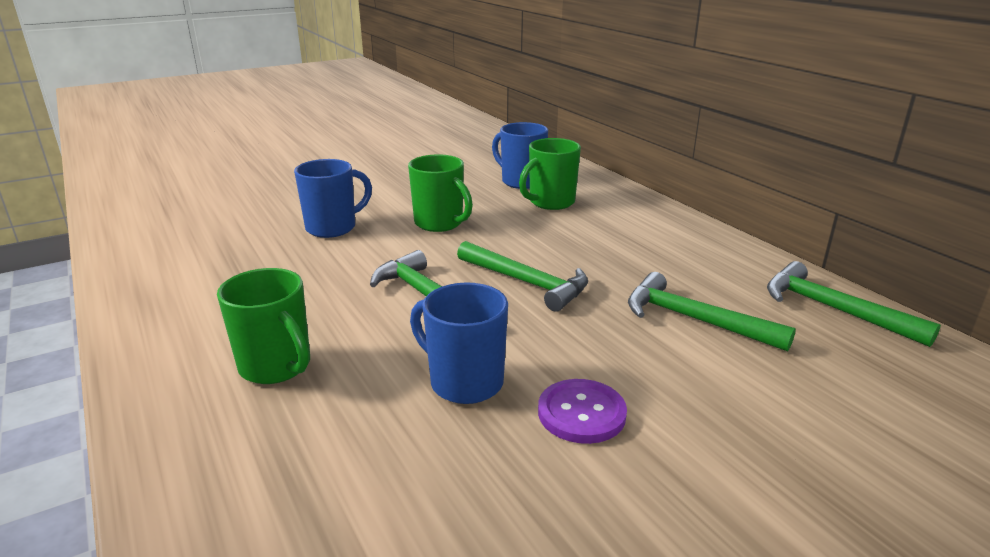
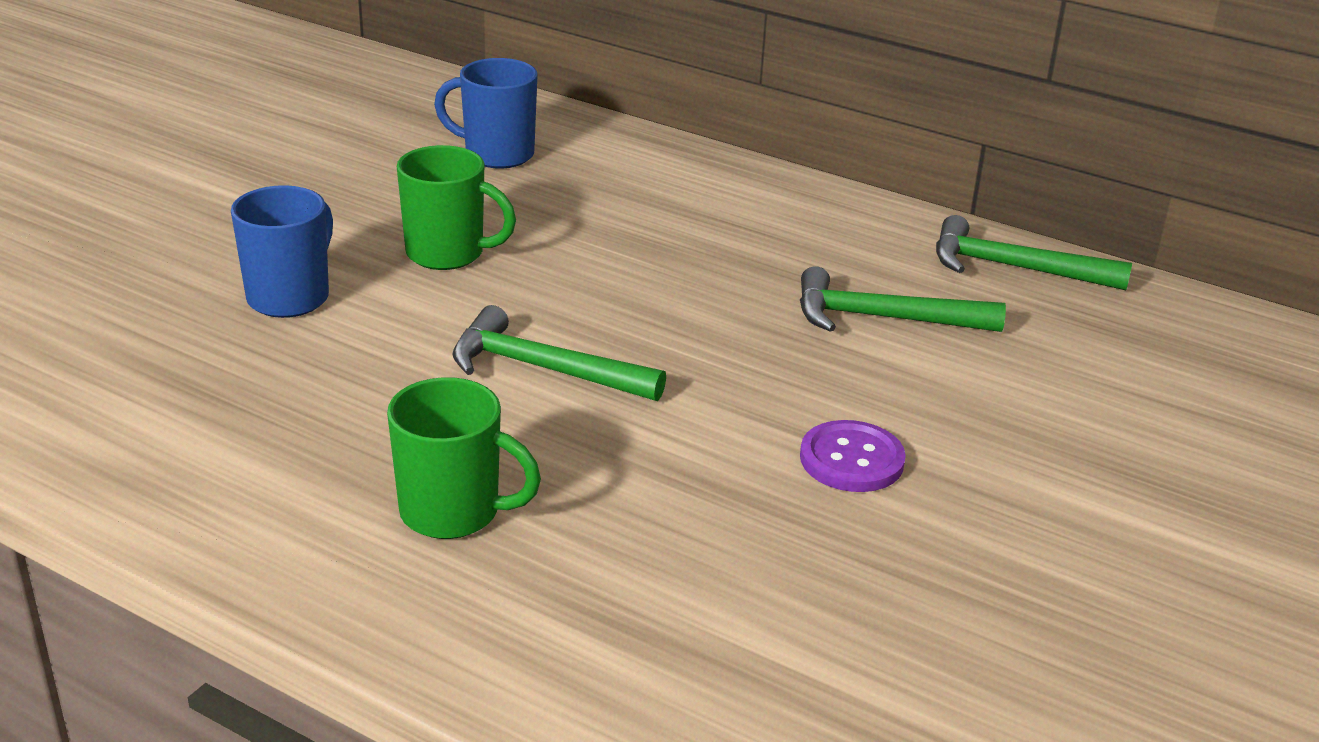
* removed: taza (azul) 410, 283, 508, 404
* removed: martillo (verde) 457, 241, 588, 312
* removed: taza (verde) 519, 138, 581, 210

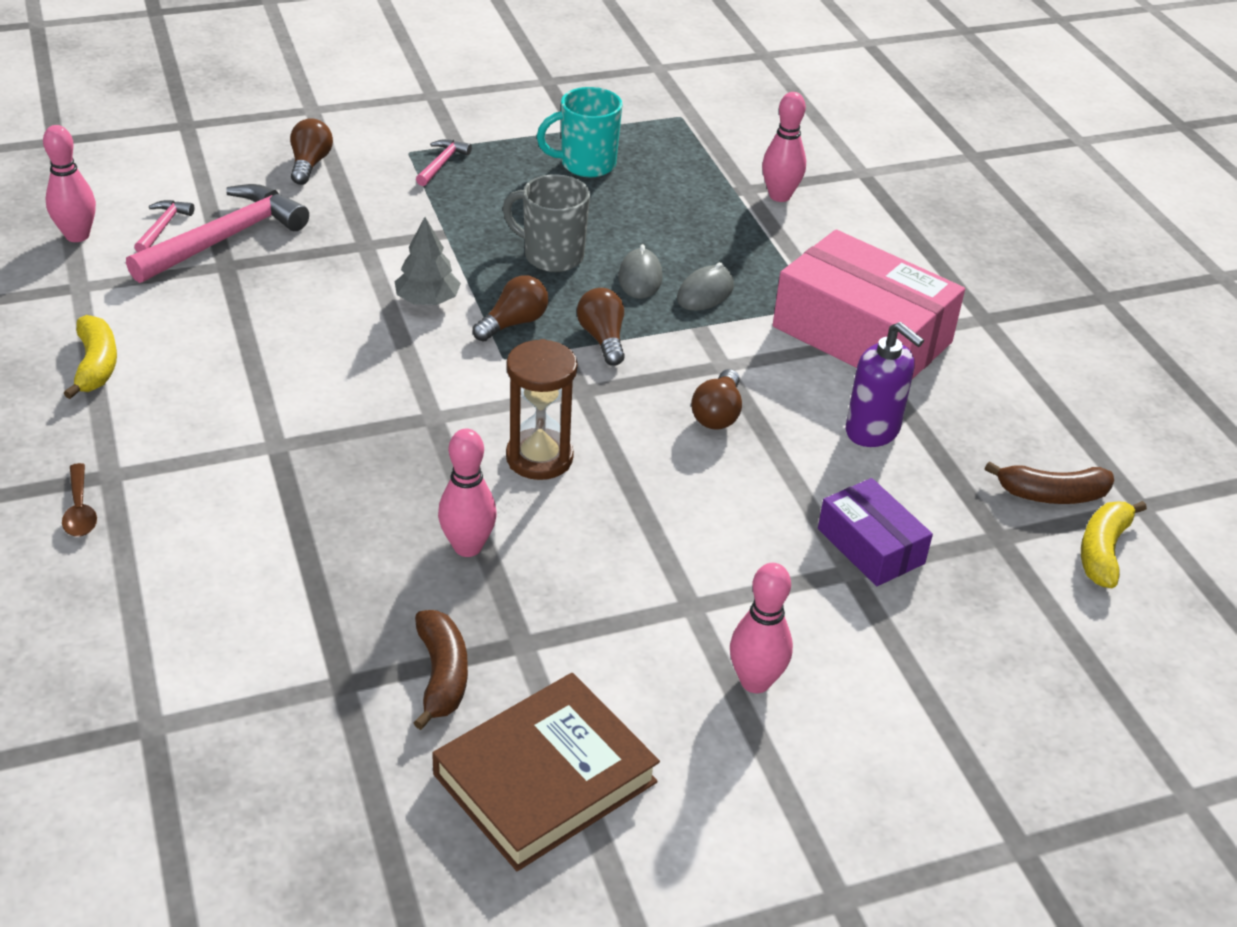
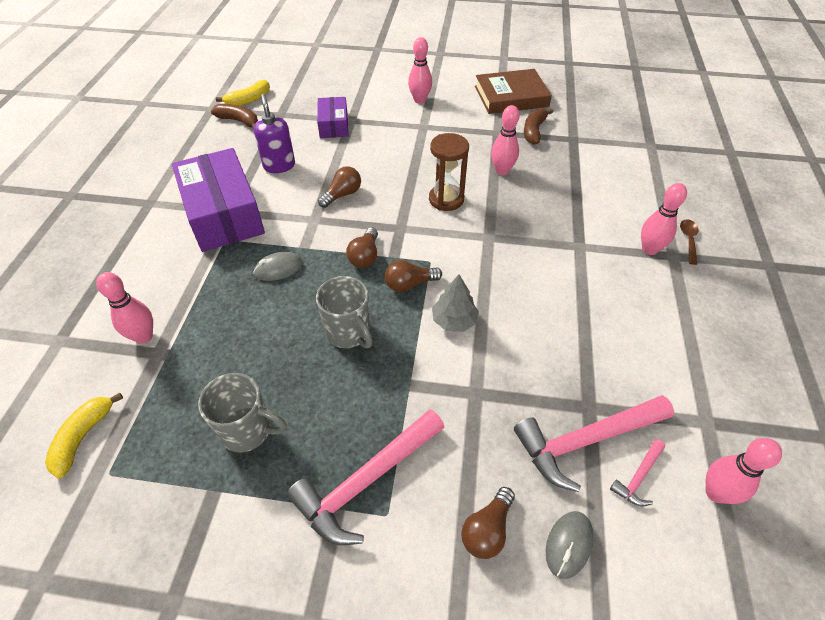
* added: bolo (rosa) 641, 183, 687, 255
* moved: plátano (amarillo) 64, 315, 117, 399 to 45, 393, 123, 478
* moved: ratón (gris) 618, 244, 662, 299 to 546, 511, 594, 579
* recoloured: taza (turquesa) 537, 87, 623, 177 to taza (gris) 198, 373, 287, 453
* recoloured: caja (rosa) 773, 230, 965, 379 to caja (morado) 172, 148, 265, 252
* resized: martillo (rosa) 416, 139, 472, 186 = 287, 409, 445, 545 x2.14

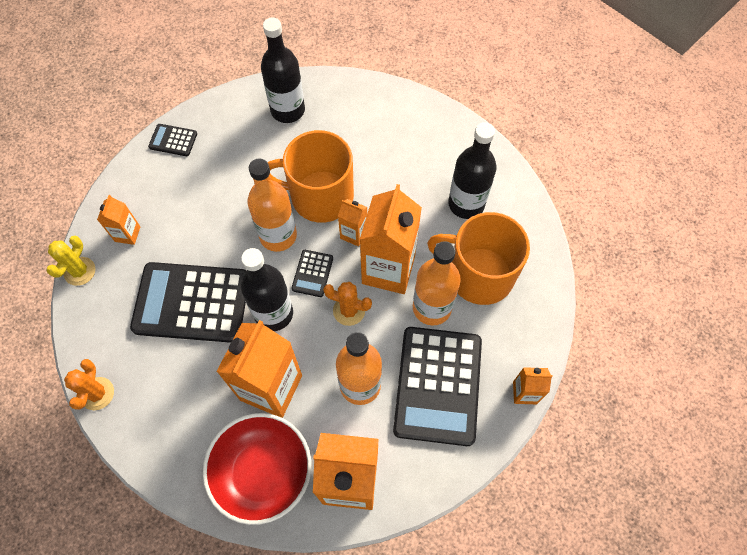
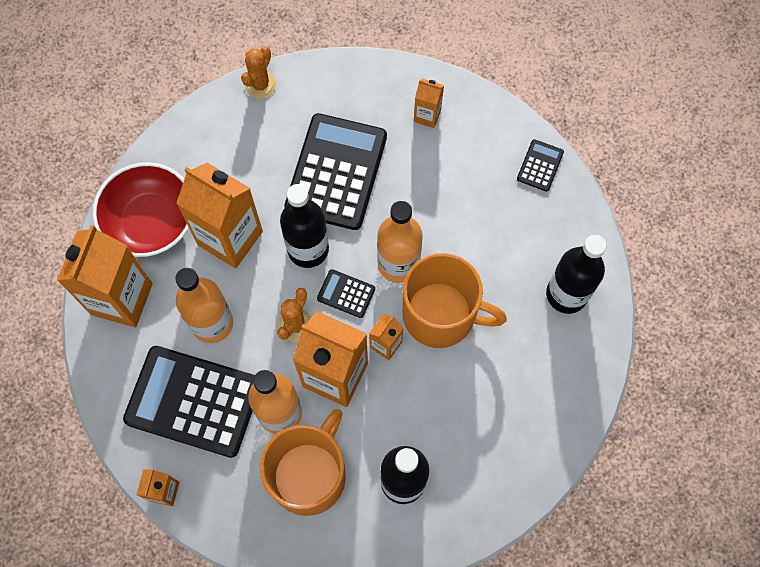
* removed: cactus (amarillo) 46, 236, 95, 286
* turned: cactus (naranja) 64, 359, 114, 410 = 241, 46, 277, 99 75 degrees counterclockwise
* turned: taza (naranja) 268, 130, 354, 223 = 402, 253, 507, 348 90 degrees clockwise

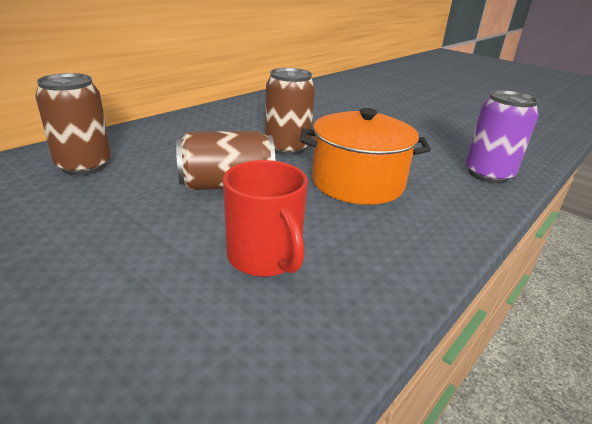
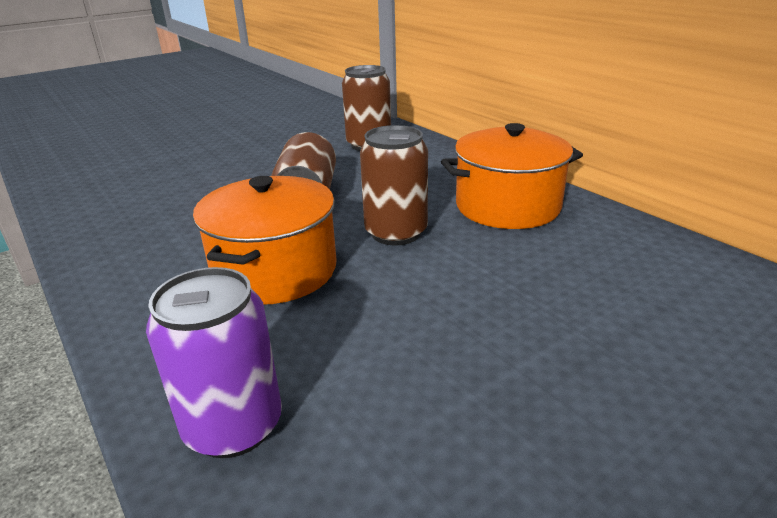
* removed: taza (rojo) 223, 160, 308, 277
* added: olla (naranja) 441, 123, 583, 229

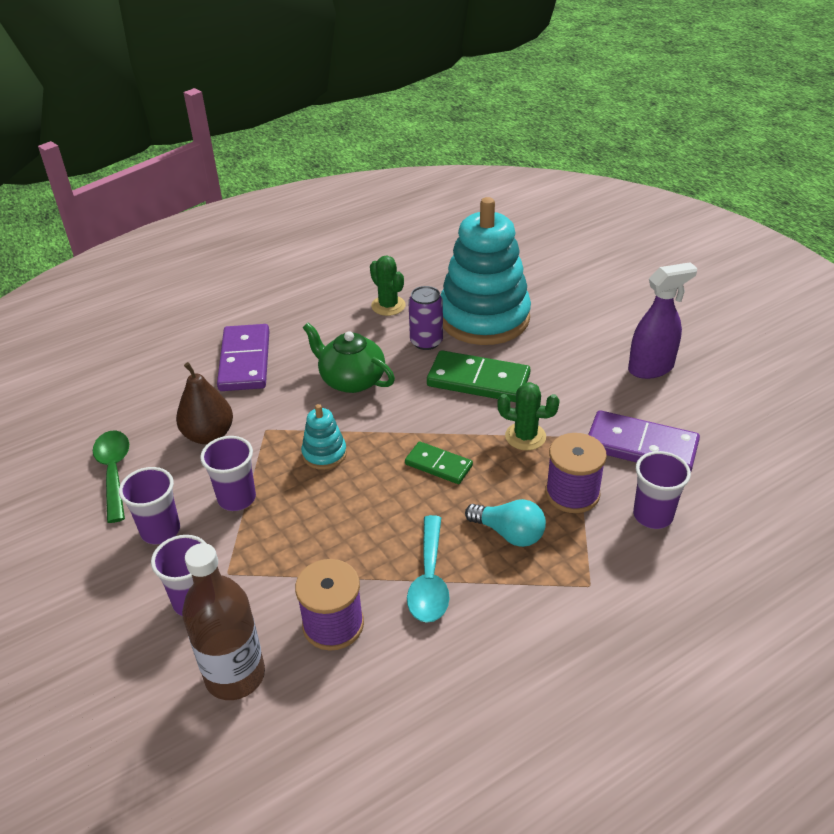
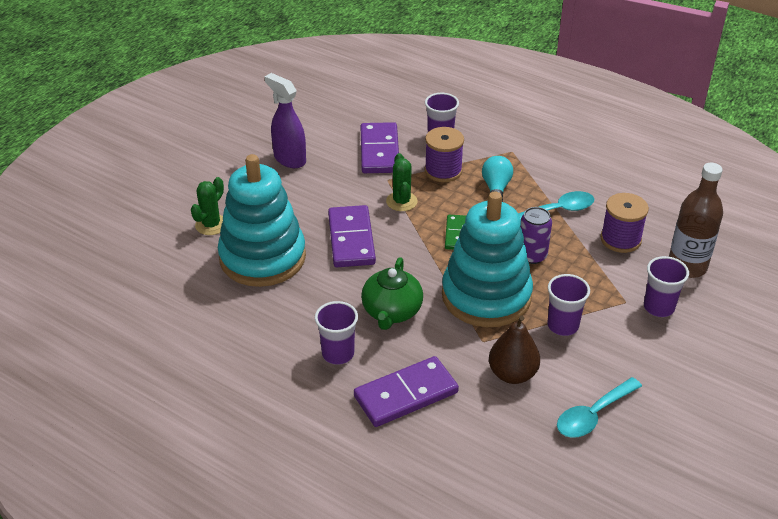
* moved: vaso (morado) 119, 467, 180, 544 to 315, 301, 358, 365
* moved: cactus (verde) 370, 256, 406, 316 to 191, 177, 224, 235
* moved: lata (morado) 408, 286, 443, 350 to 520, 207, 552, 264
* recoloured: cuchara (verde) 93, 430, 129, 523 to cuchara (turquesa) 557, 377, 642, 438
* recoloured: ficha de dominó (verde) 427, 350, 531, 402 to ficha de dominó (morado) 328, 205, 376, 267
* resized: juguete apilable (turquesa) 301, 404, 347, 470 = 442, 191, 533, 327 x2.39

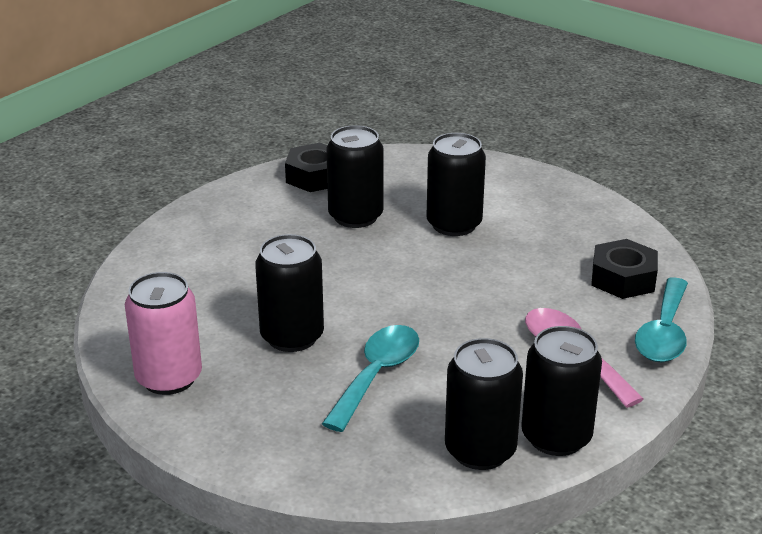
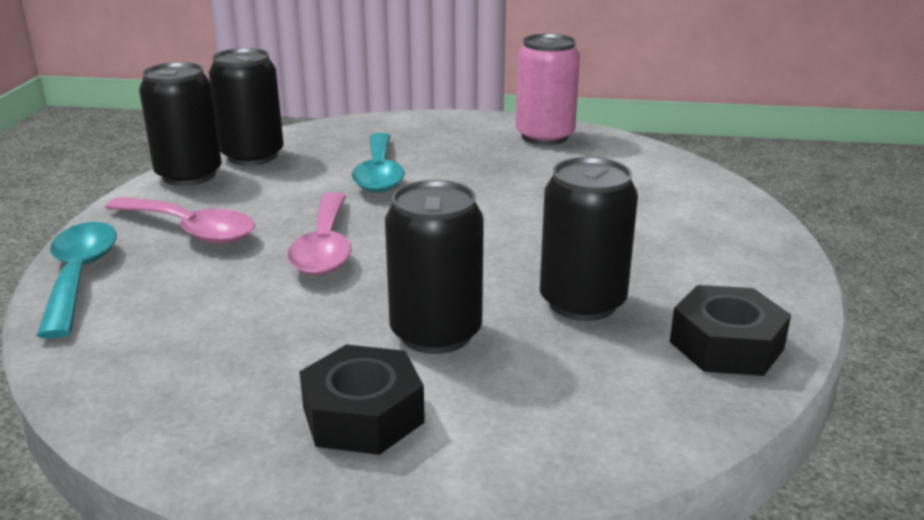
* removed: lata (negro) 255, 234, 324, 352
* added: cuchara (rosa) 288, 192, 352, 275
* moved: tuerca (negro) 591, 239, 658, 299 to 299, 344, 425, 455

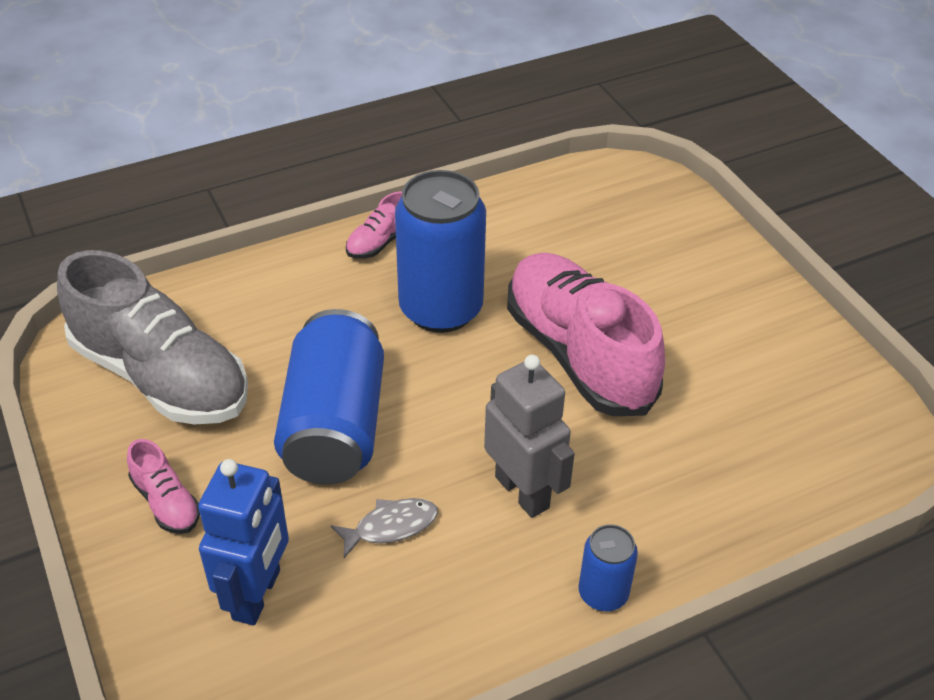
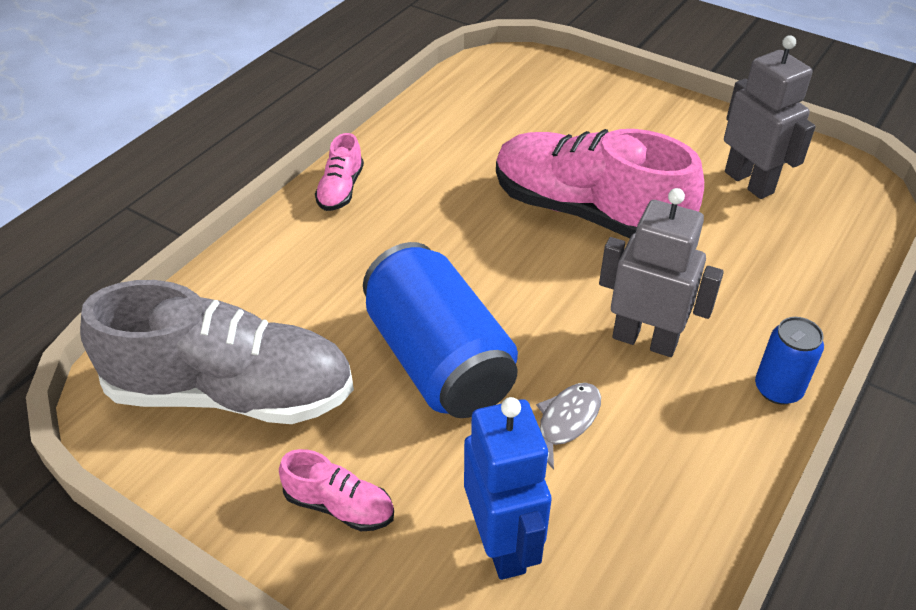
* removed: lata (azul) 395, 170, 486, 333
* added: robot (gris) 724, 35, 816, 199

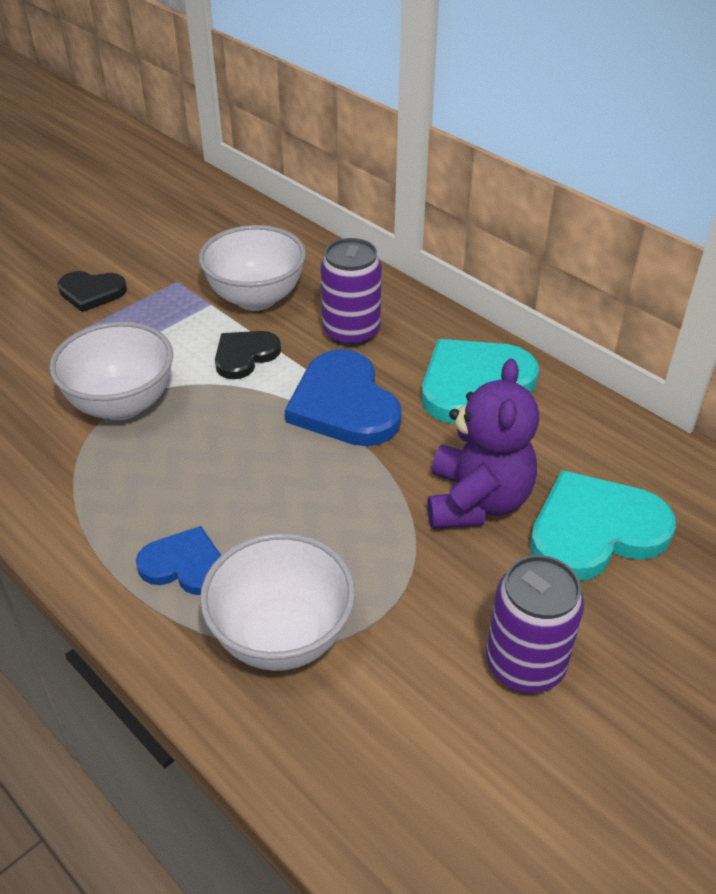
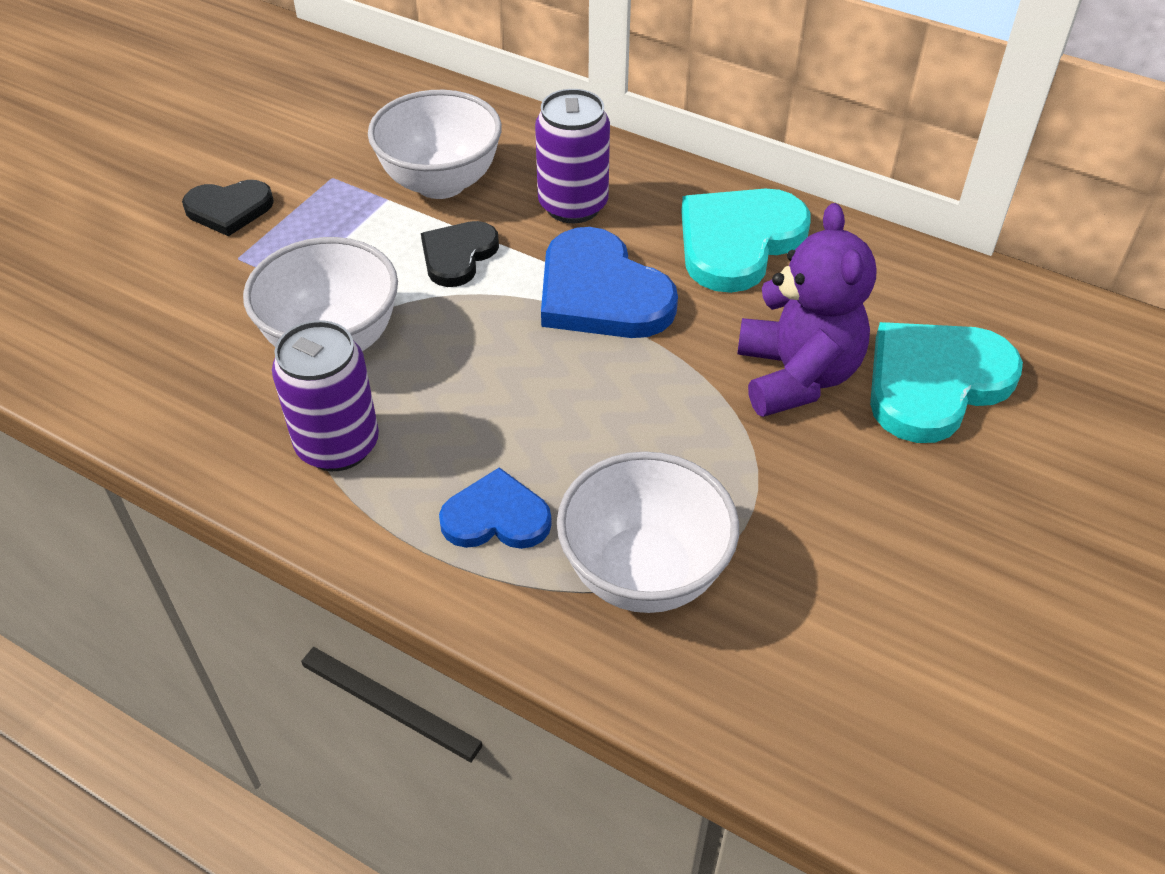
* moved: lata (morado) 486, 555, 584, 693 to 272, 320, 379, 471

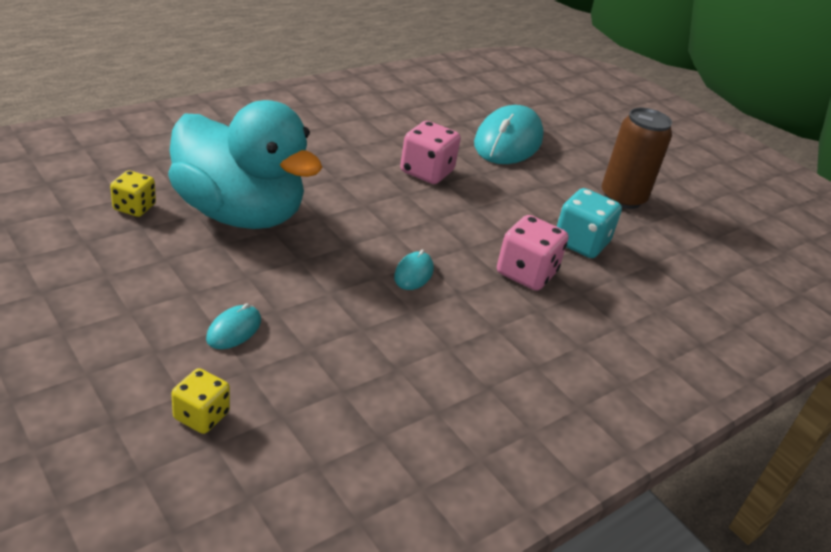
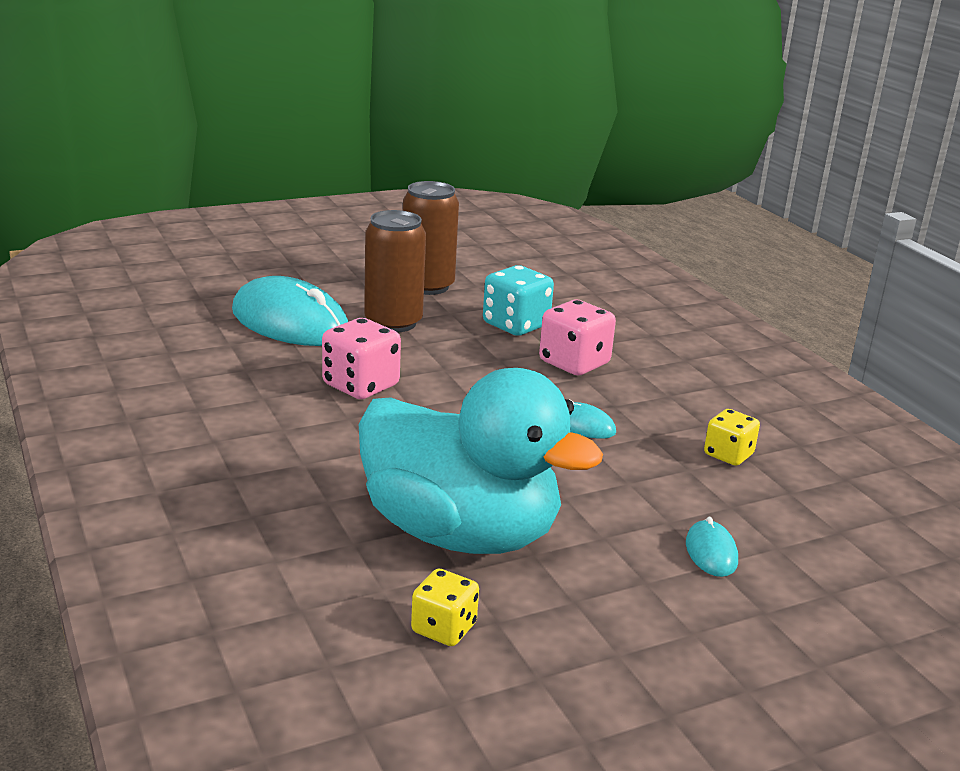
* added: lata (marrón) 364, 210, 426, 333
* moved: dado (amarillo) 171, 368, 230, 434 to 704, 409, 760, 466
* turned: pato (turquesa) 168, 100, 323, 229 = 359, 368, 603, 554 75 degrees clockwise
* turned: ratón (turquesa) 206, 303, 261, 349 = 686, 517, 738, 577 45 degrees clockwise

